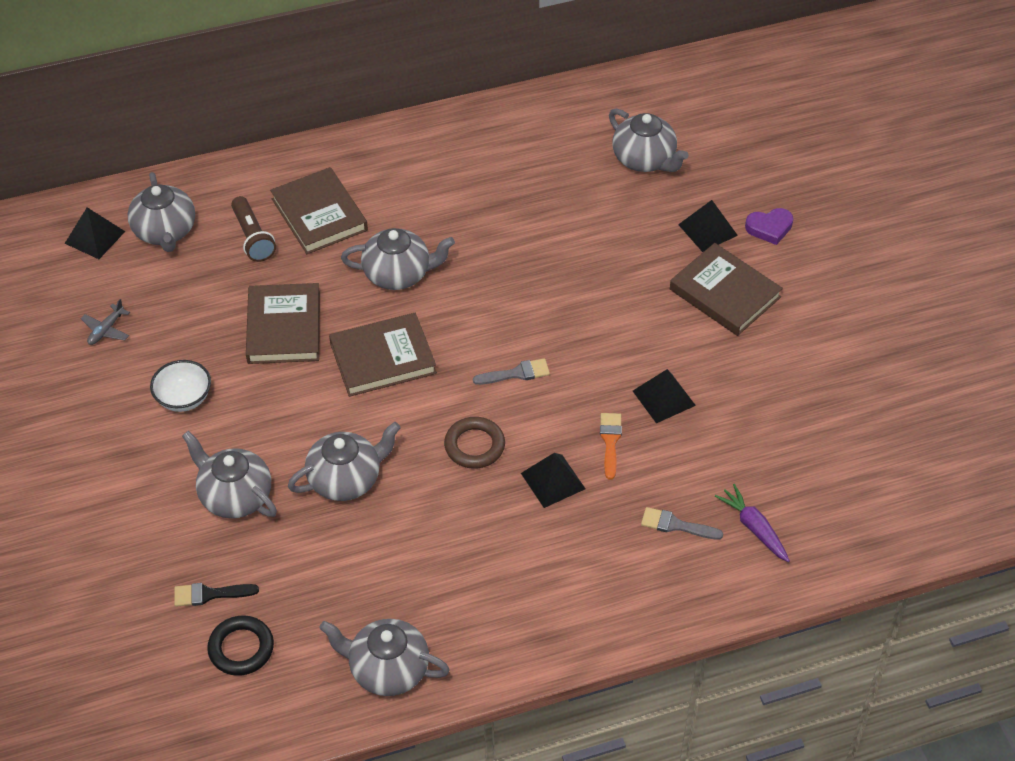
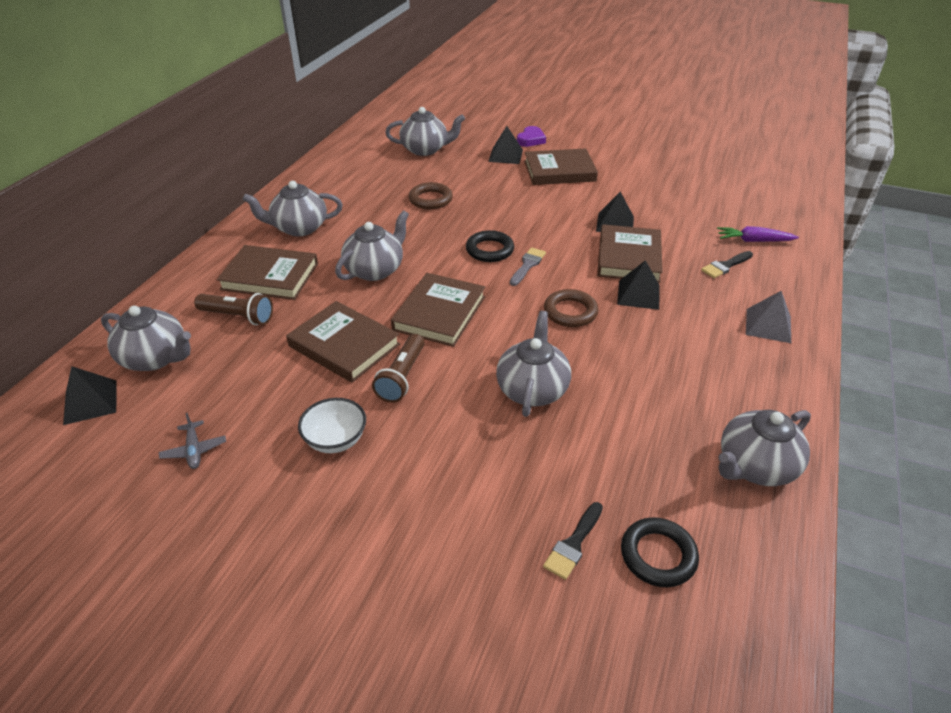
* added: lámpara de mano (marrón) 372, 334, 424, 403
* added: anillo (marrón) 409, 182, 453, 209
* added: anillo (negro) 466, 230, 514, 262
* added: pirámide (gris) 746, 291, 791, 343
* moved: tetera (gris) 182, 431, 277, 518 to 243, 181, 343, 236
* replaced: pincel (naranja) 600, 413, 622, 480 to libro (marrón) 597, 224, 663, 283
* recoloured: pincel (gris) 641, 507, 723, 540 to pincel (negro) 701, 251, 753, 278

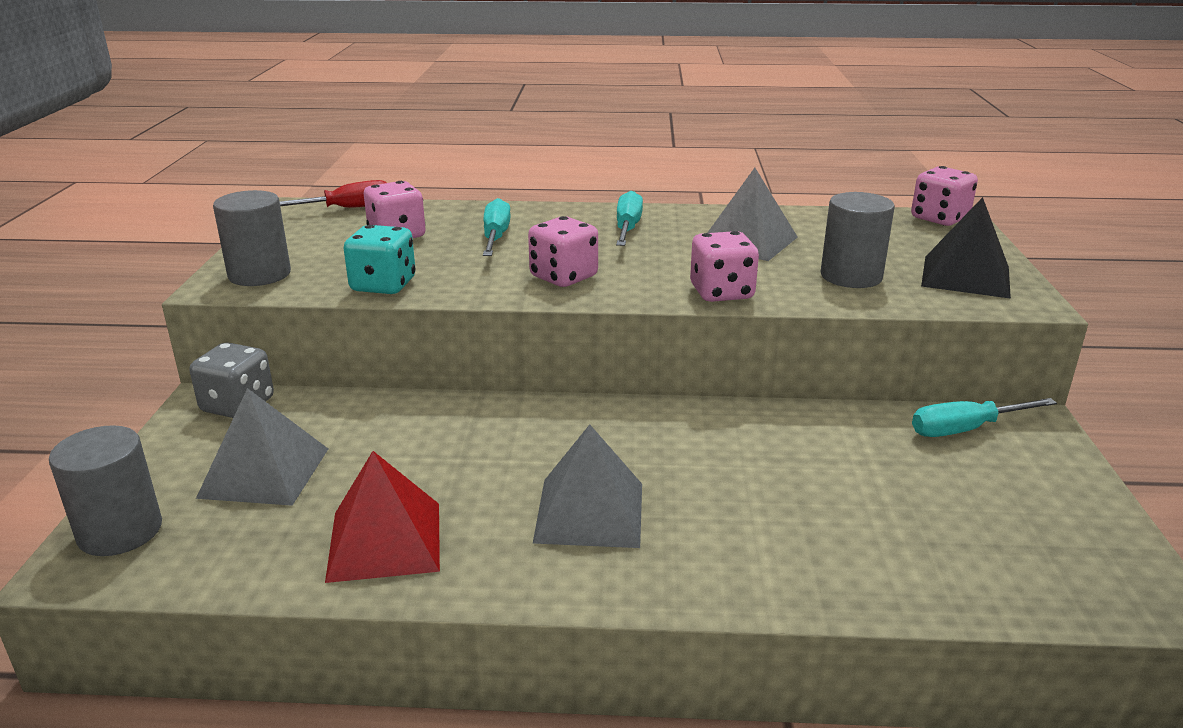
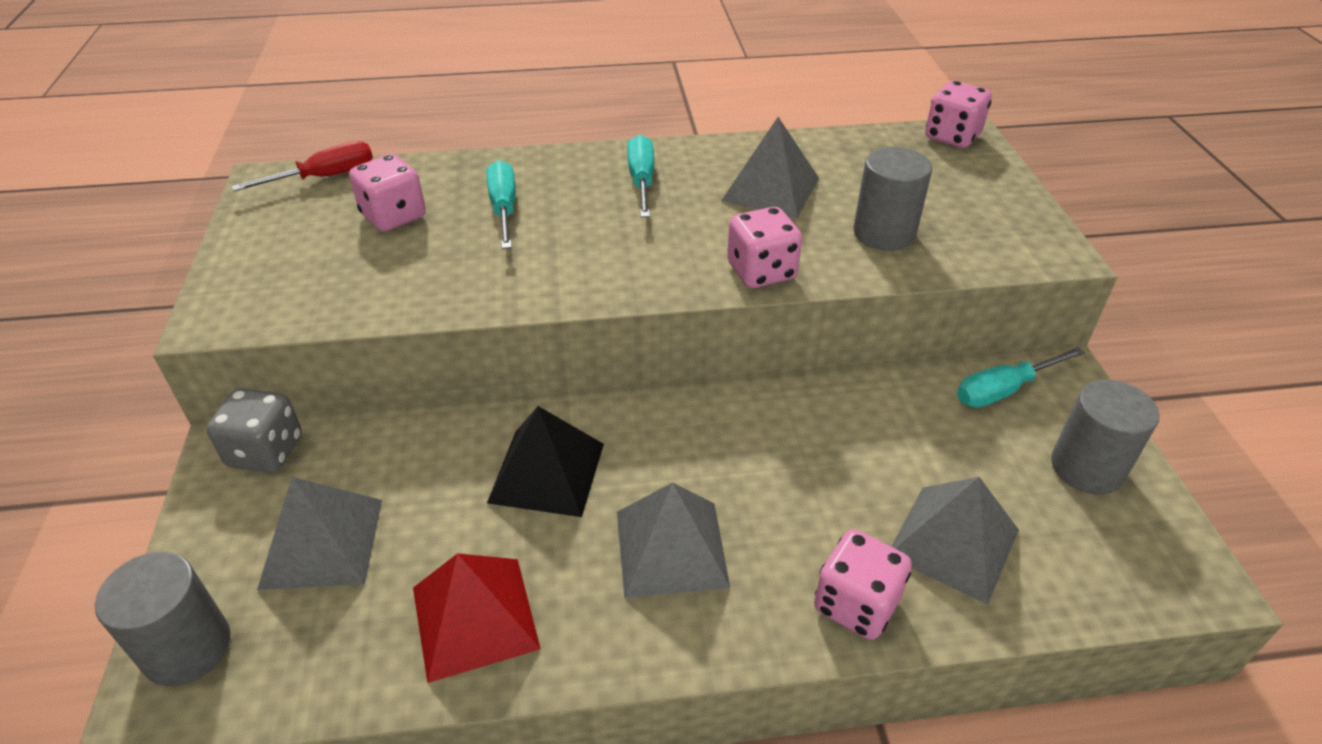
* removed: dado (turquesa) 344, 225, 416, 294
* added: pirámide (gris) 891, 477, 1019, 605
* moved: cilindro (gris) 213, 190, 291, 286 to 1051, 380, 1160, 495
* moved: dado (rosa) 528, 216, 598, 287 to 814, 529, 912, 640
* moved: pirámide (negro) 921, 197, 1011, 299 to 487, 406, 604, 517

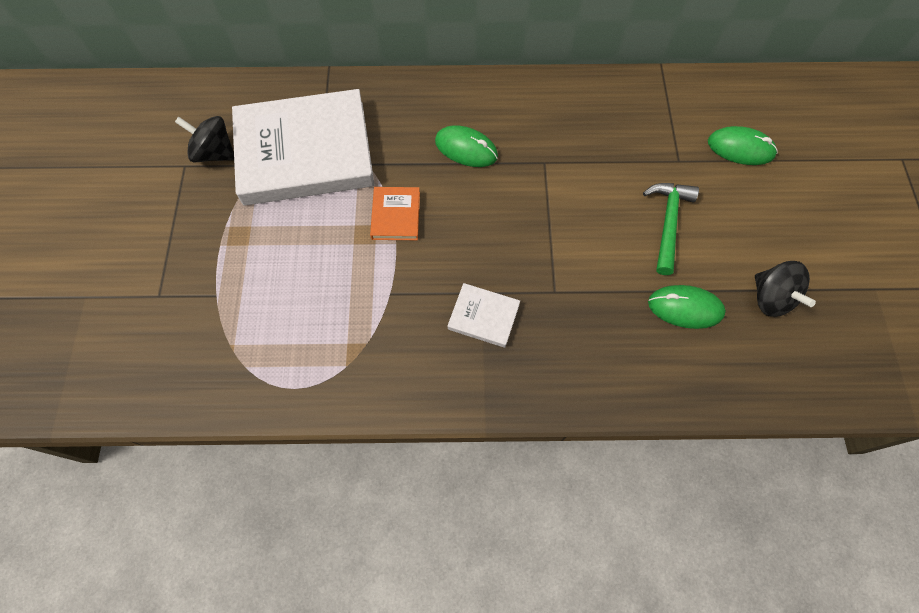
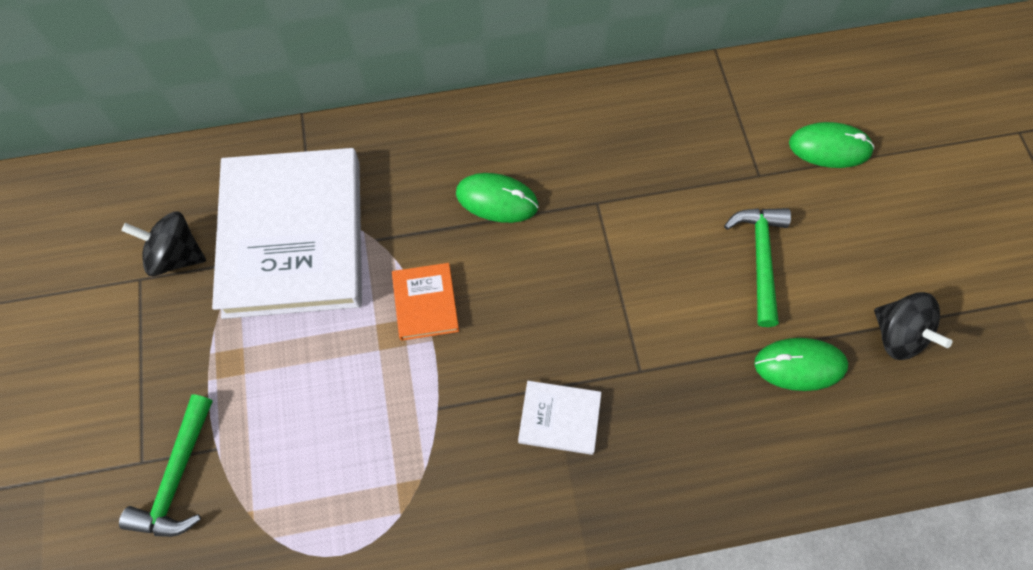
* added: martillo (verde) 119, 394, 213, 537
* turned: libro (blanco) 232, 89, 375, 206 = 212, 148, 362, 319 75 degrees counterclockwise

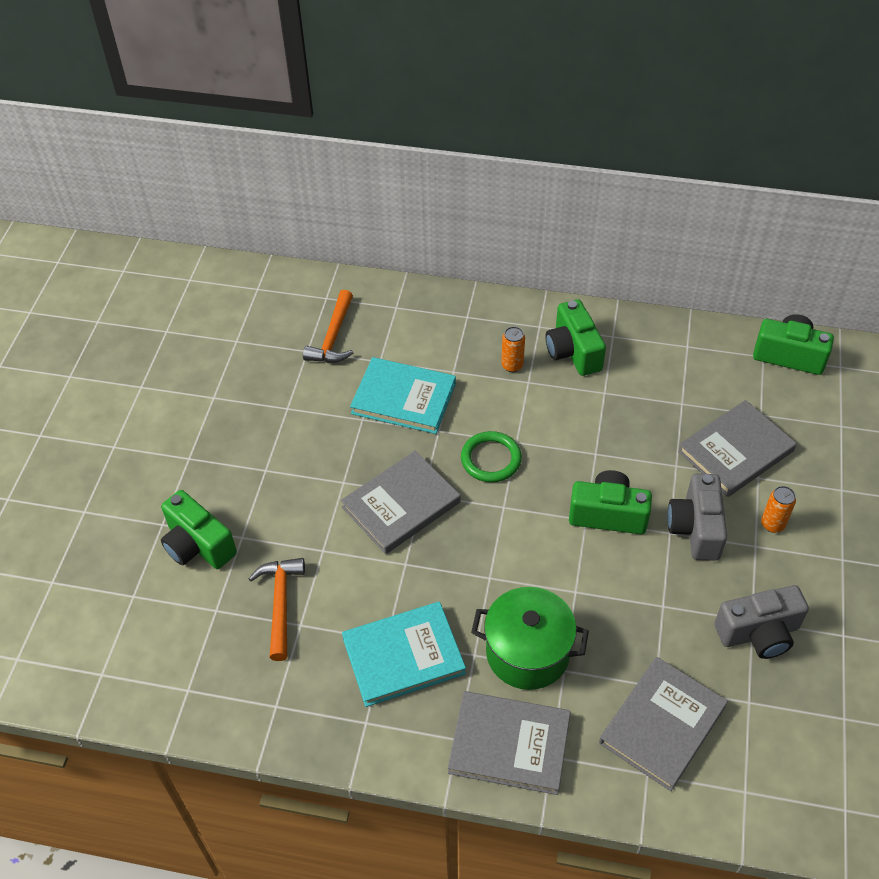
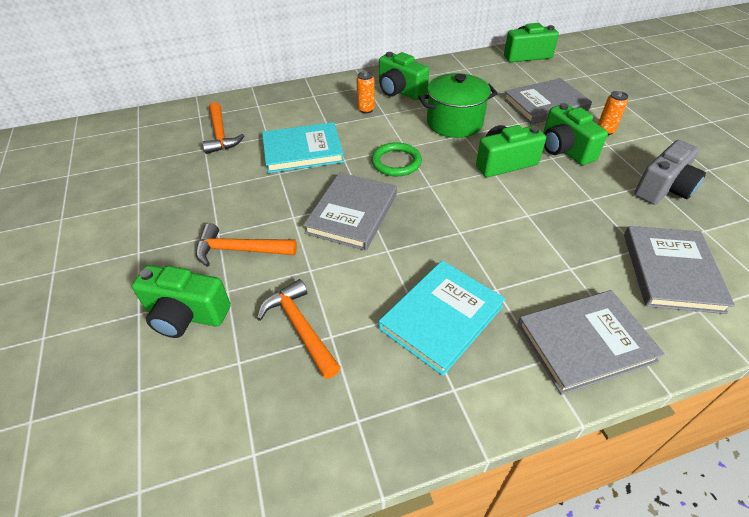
* added: martillo (naranja) 196, 223, 297, 267
* moved: olla (verde) 471, 587, 589, 690 to 419, 73, 498, 138
* recoloured: cámara (gris) 667, 474, 727, 561 to cámara (verde) 543, 103, 608, 165
* turned: libro (gris) 678, 400, 797, 497 = 503, 78, 592, 125 45 degrees clockwise

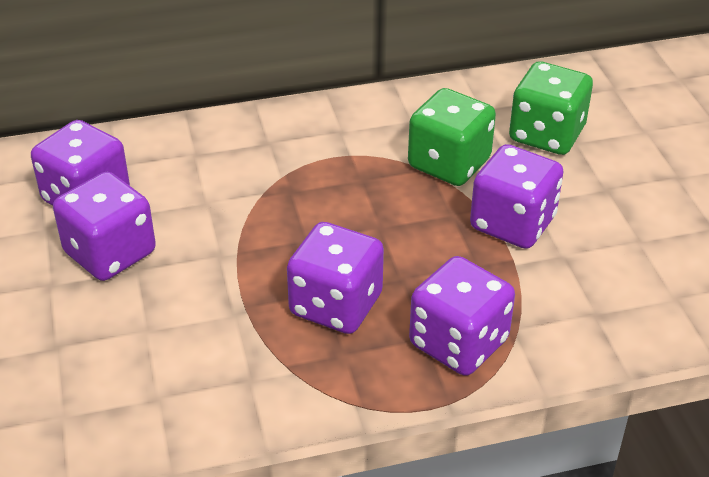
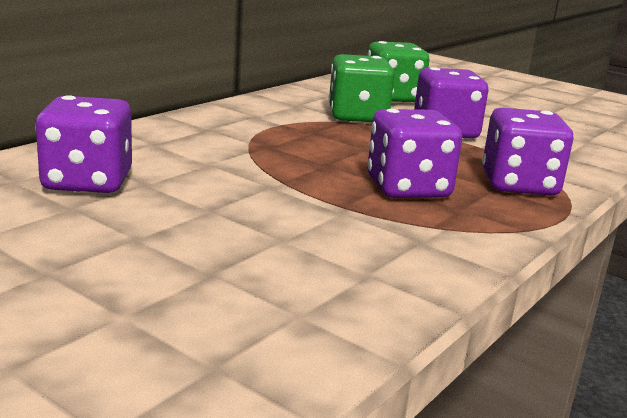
* removed: dado (morado) 53, 172, 156, 281

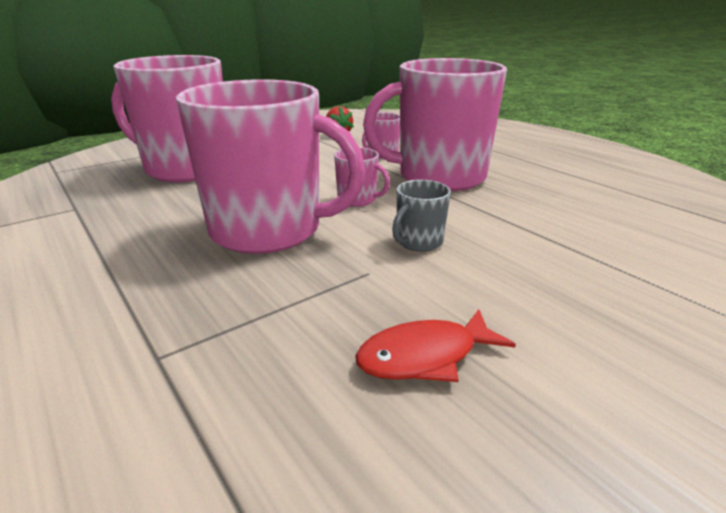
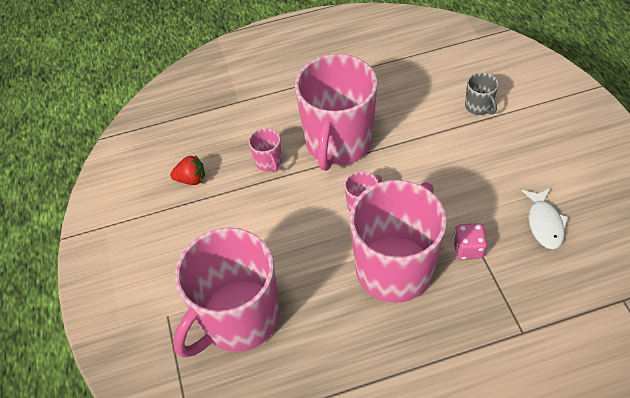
* added: dado (rosa) 453, 223, 487, 260
* moved: taza (gris) 392, 180, 451, 252 to 465, 72, 498, 115
* recoloured: pez (rojo) 355, 309, 516, 382 to pez (blanco) 522, 188, 568, 249

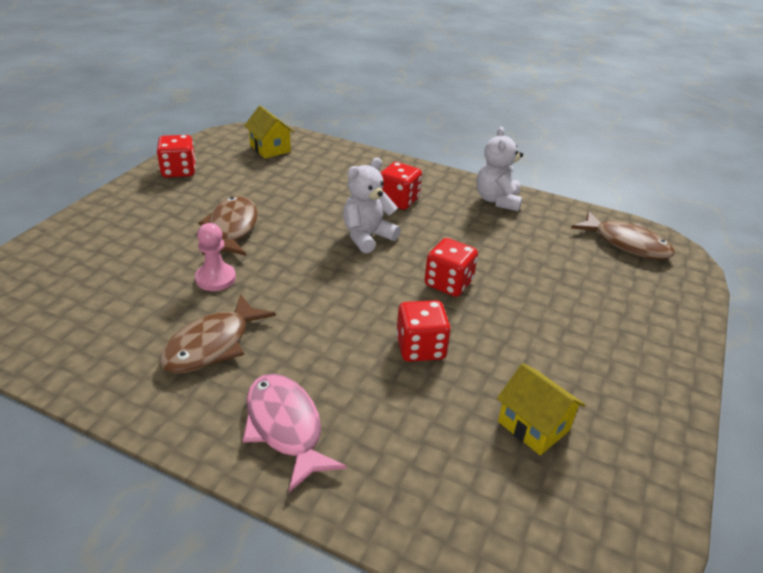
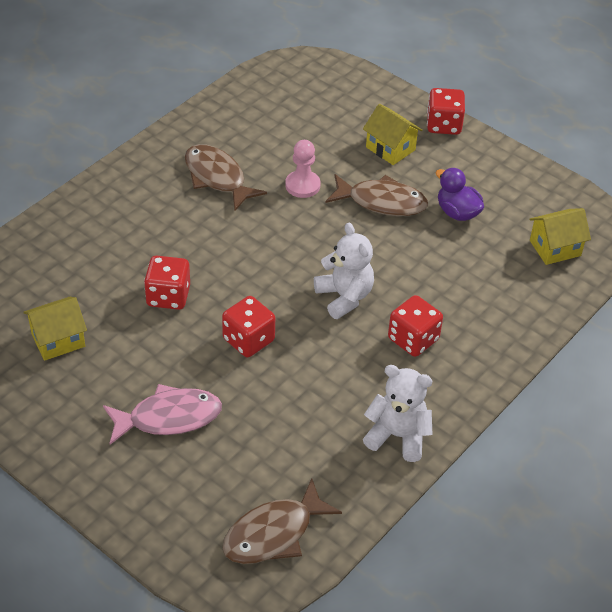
* added: casa (amarillo) 363, 104, 423, 165
* added: pato (morado) 436, 168, 484, 221
* moved: dado (rojo) 157, 135, 196, 177 to 427, 88, 465, 135
* moved: pez (rosa) 243, 374, 347, 492 to 103, 384, 222, 445

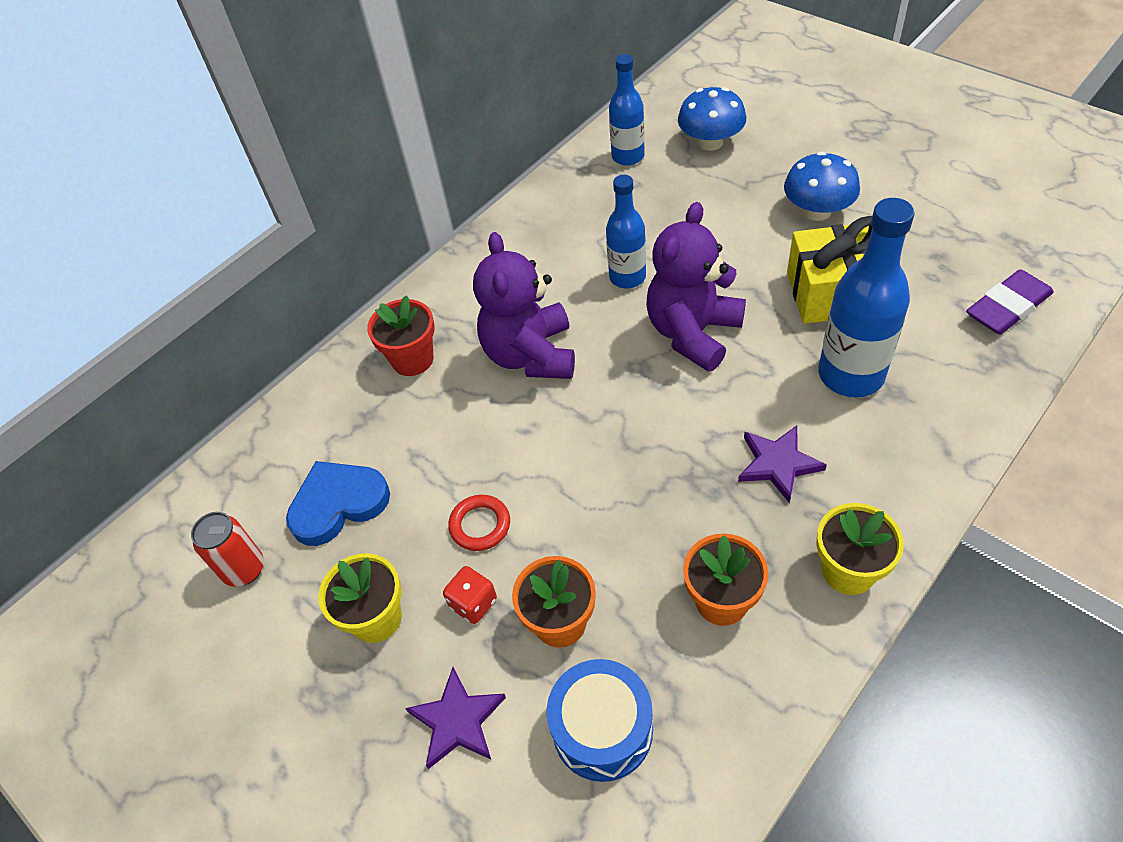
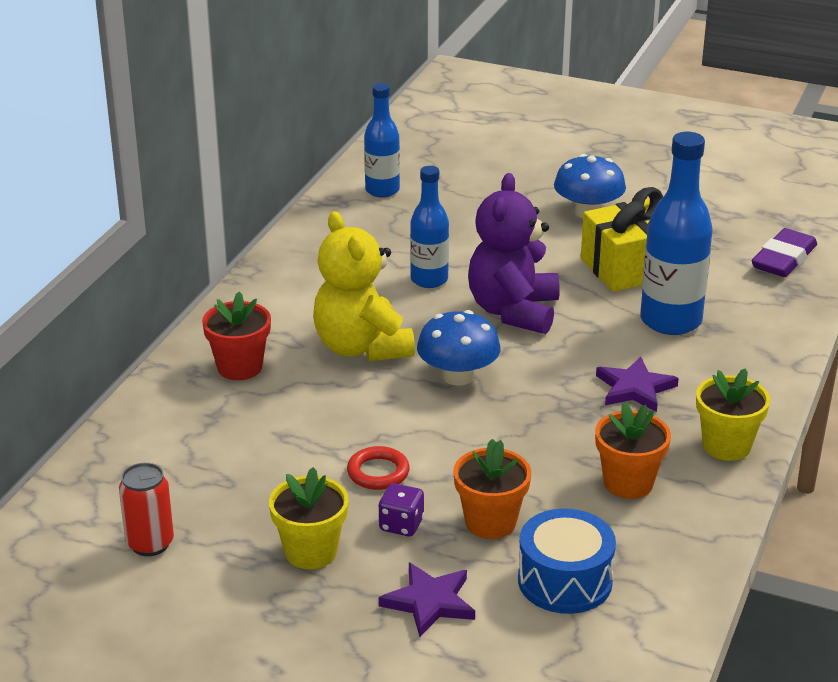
* removed: corazón (azul) 286, 461, 390, 546
* moved: seta (azul) 678, 87, 746, 151 to 417, 310, 501, 386
* recoloured: dado (rojo) 443, 566, 497, 624 to dado (morado) 378, 483, 424, 536
* recoloured: osito (morado) 473, 232, 575, 379 to osito (amarillo) 313, 211, 415, 361

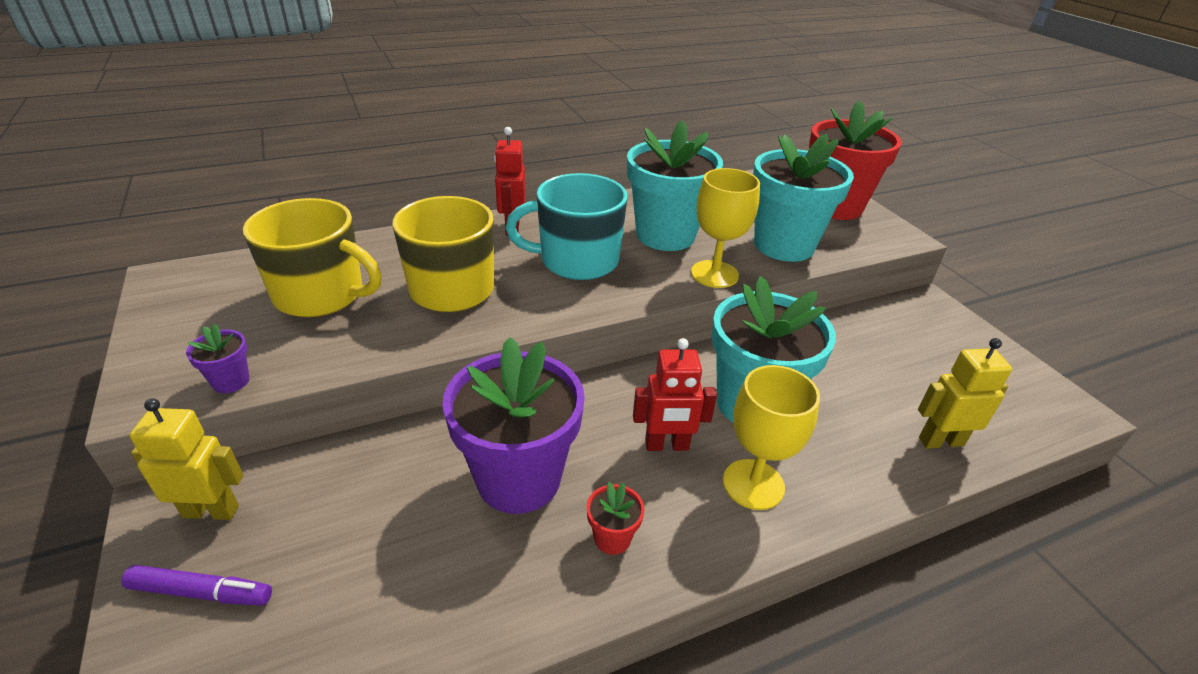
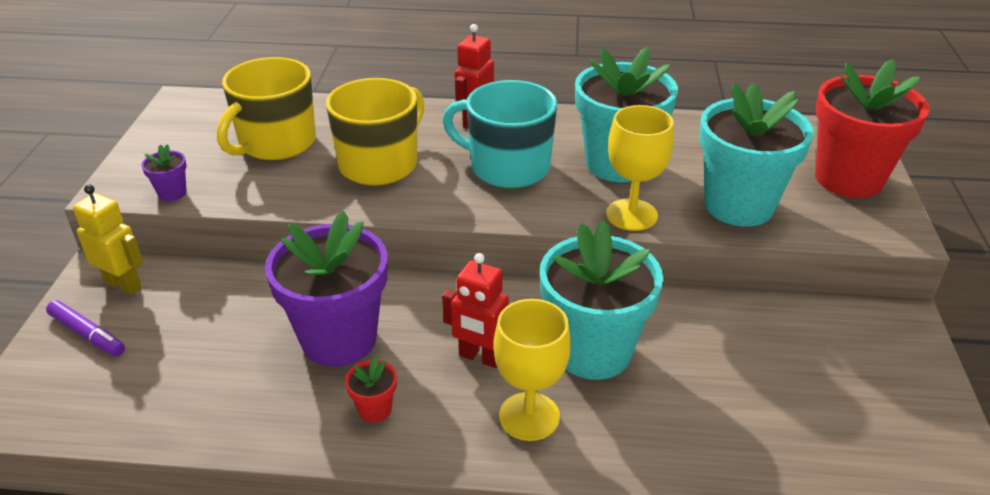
* removed: robot (amarillo) 918, 338, 1012, 449
* turned: taza (amarillo) 243, 198, 381, 317 = 217, 57, 316, 160 75 degrees clockwise

